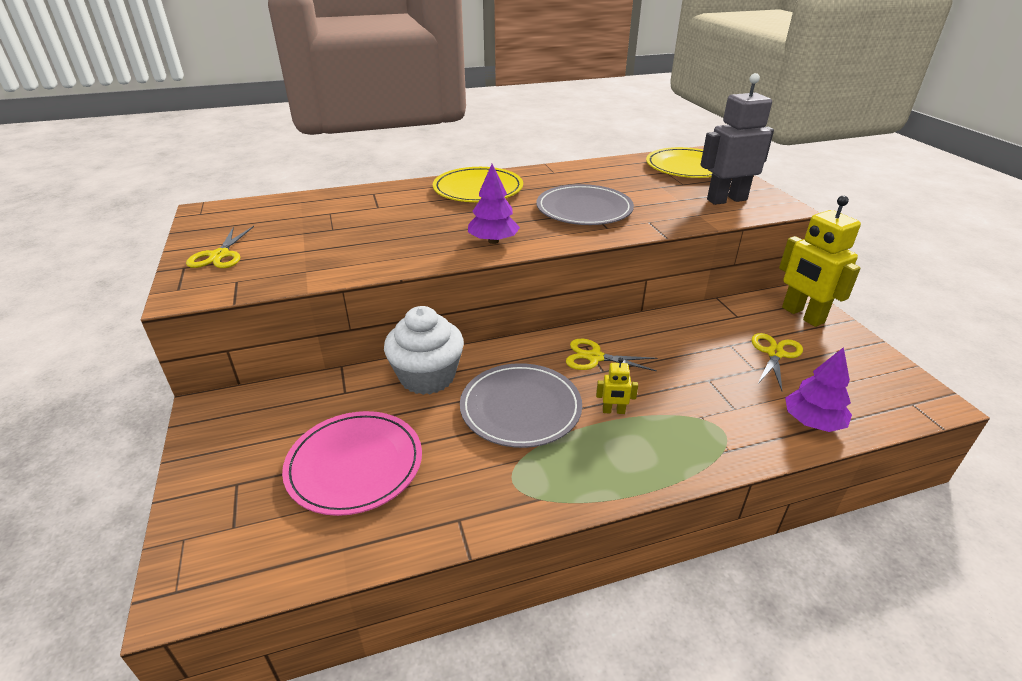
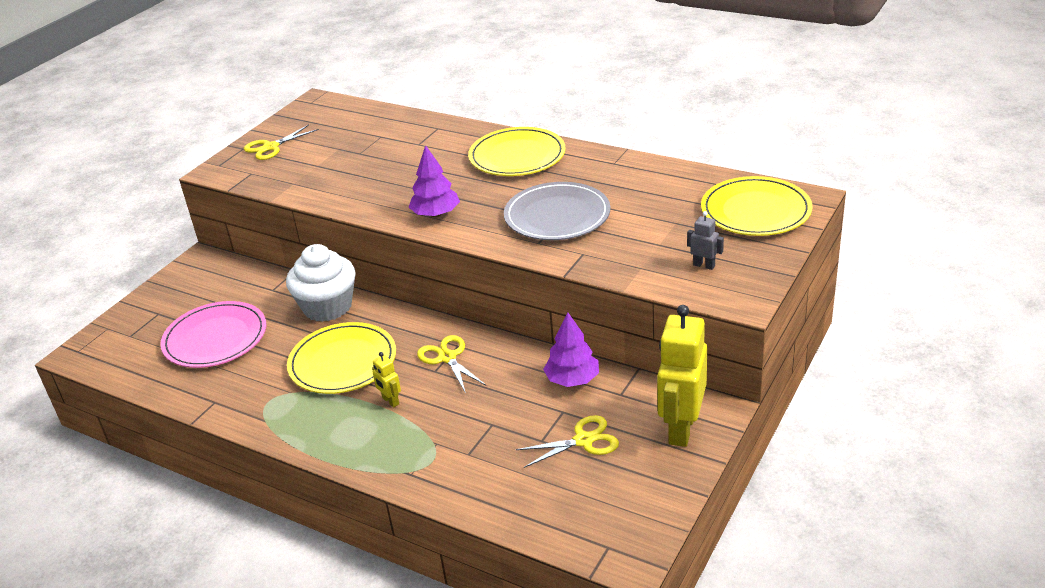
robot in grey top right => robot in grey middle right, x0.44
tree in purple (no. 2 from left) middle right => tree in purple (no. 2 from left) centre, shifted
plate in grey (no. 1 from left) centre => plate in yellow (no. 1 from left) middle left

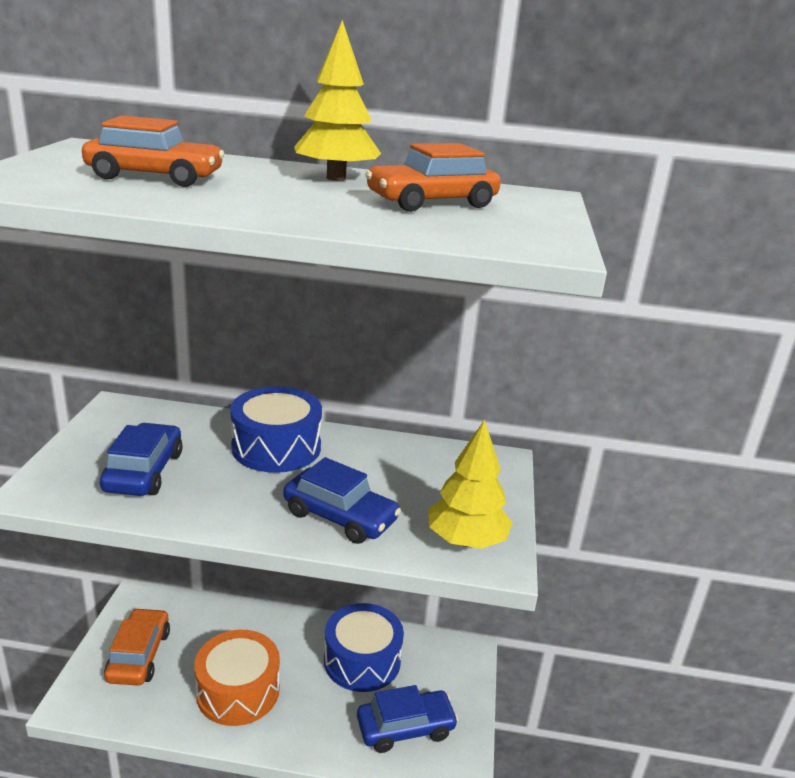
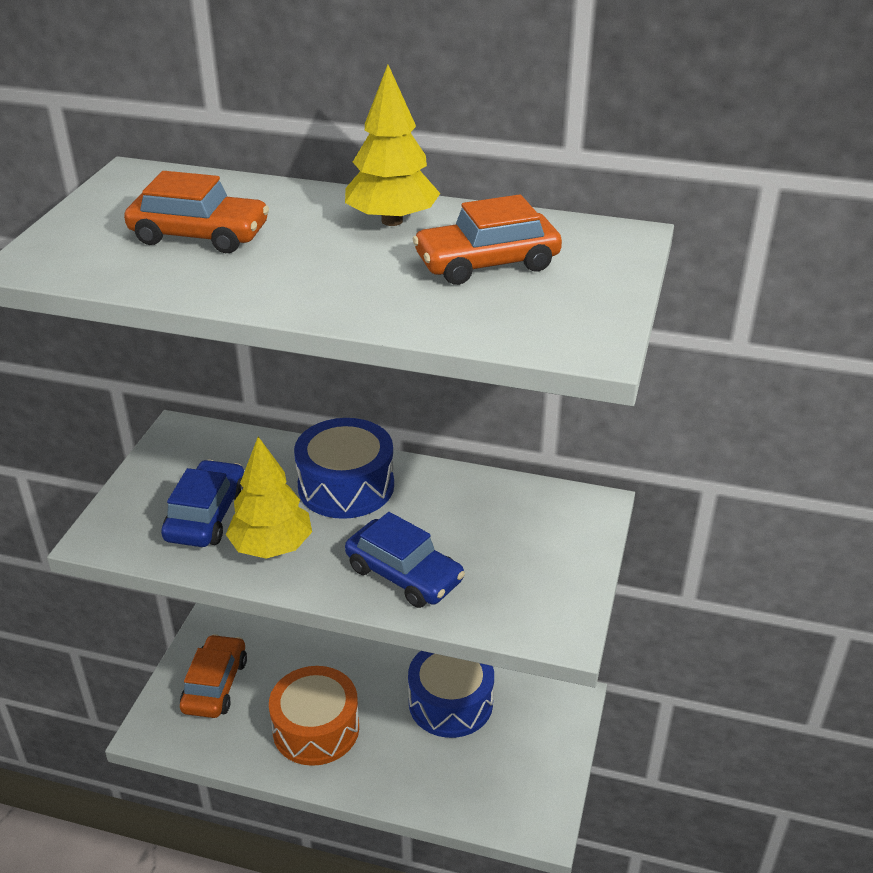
tree in yellow (no. 2 from left in the first image) centre => tree in yellow (no. 1 from left) middle left, shifted
car in blue (no. 3 from left) bottom centre => nothing

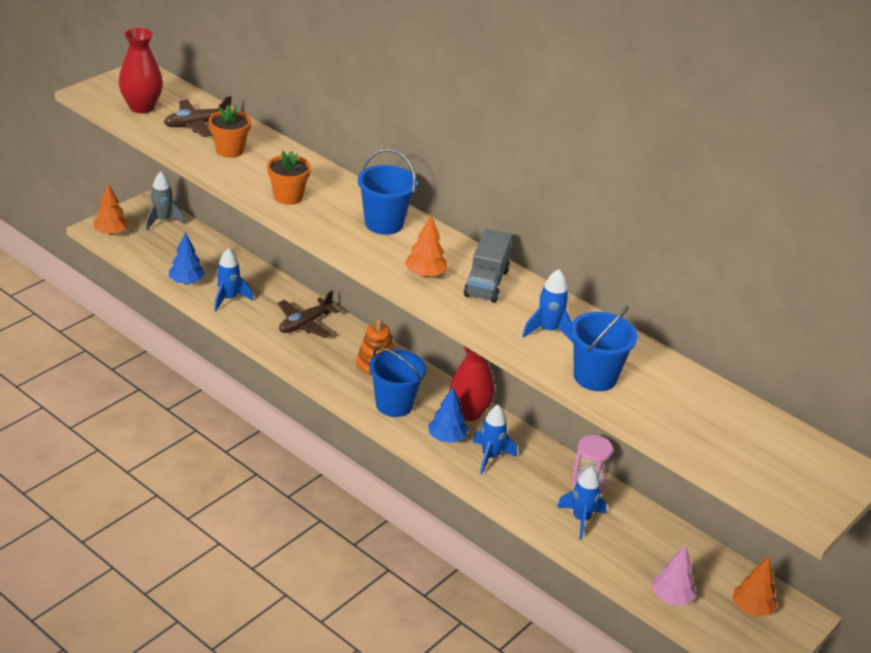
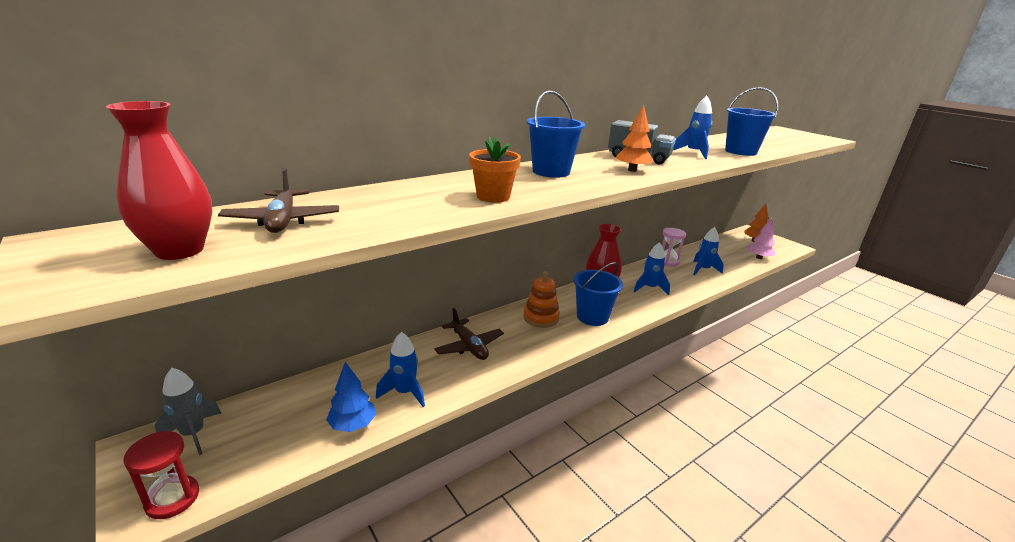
flower pot in orange (no. 1 from left) top left => nothing
tree in orange (no. 1 from left) top left => hourglass in red bottom left
tree in blue (no. 2 from left) centre => nothing

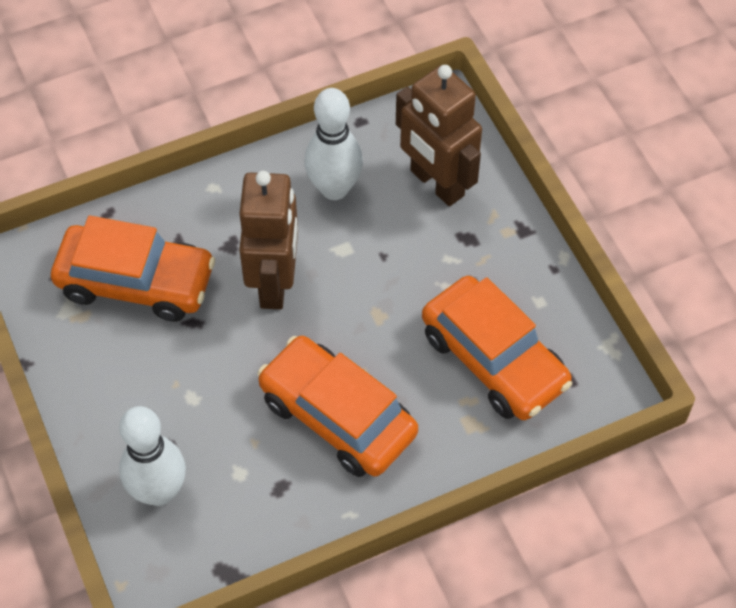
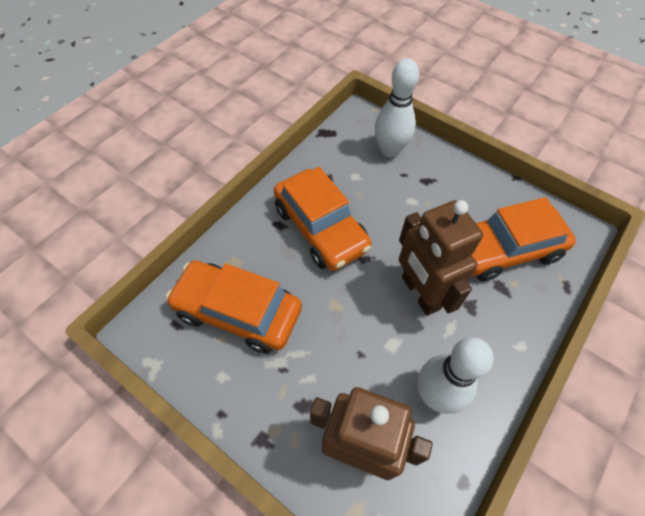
car in orange (no. 2 from left) bottom centre => car in orange (no. 2 from left) centre, 45 degrees clockwise

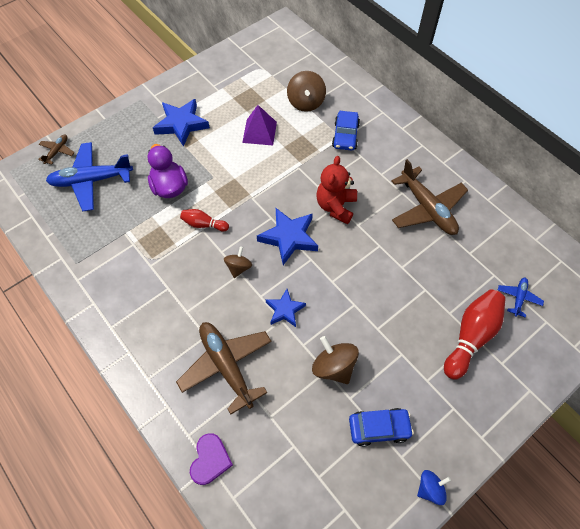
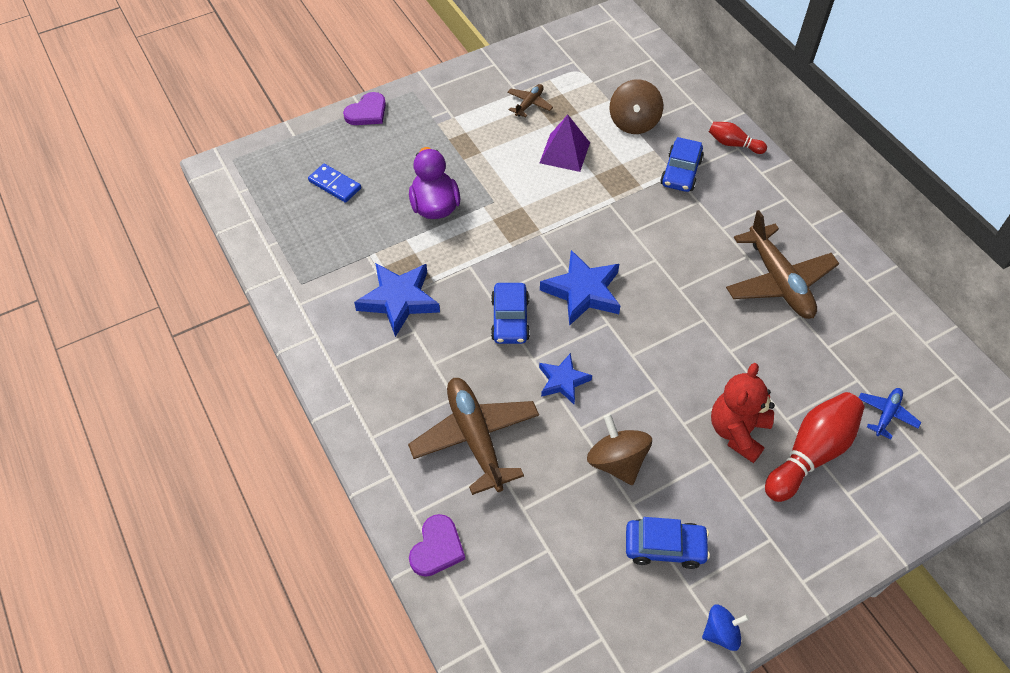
star in blue (no. 1 from left) top left => star in blue (no. 1 from left) centre, shifted
plane in brown (no. 1 from left in the first image) top left => plane in brown (no. 2 from left) top centre, shifted
plane in blue (no. 1 from left) top left => domino in blue top left
teddy bear in red centre => teddy bear in red middle right, shifted
bowling pin in red (no. 1 from left) centre => bowling pin in red (no. 1 from left) top right, shifted
spinning top in brown (no. 1 from left) centre => car in blue (no. 1 from left) centre
nothing => heart in purple (no. 1 from left) top centre

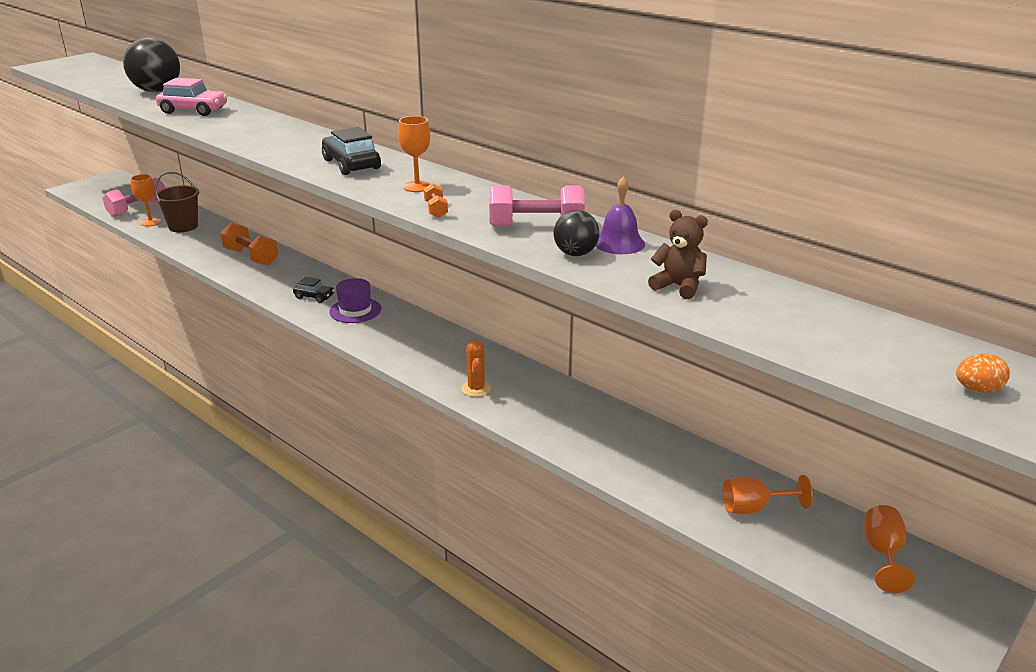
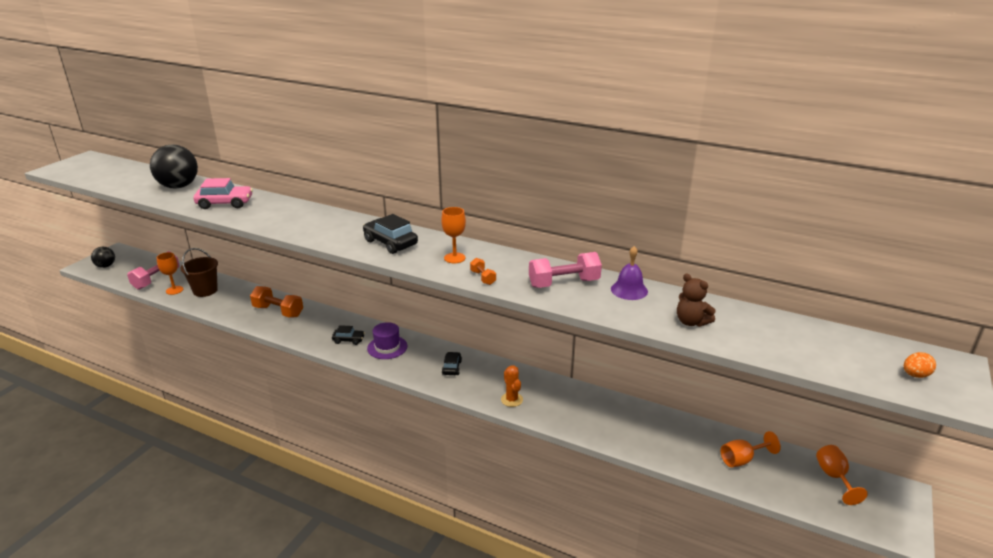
ball in black (no. 2 from left in the first image) centre => ball in black (no. 1 from left) middle left, shifted
teddy bear in brown centre => teddy bear in brown middle right, 150 degrees counterclockwise
nothing => car in black (no. 3 from left) centre

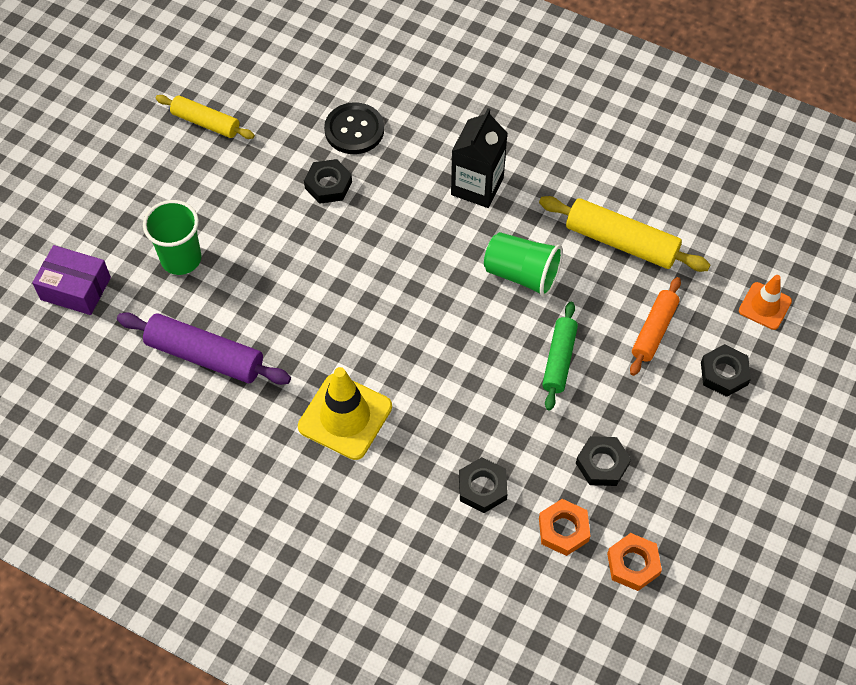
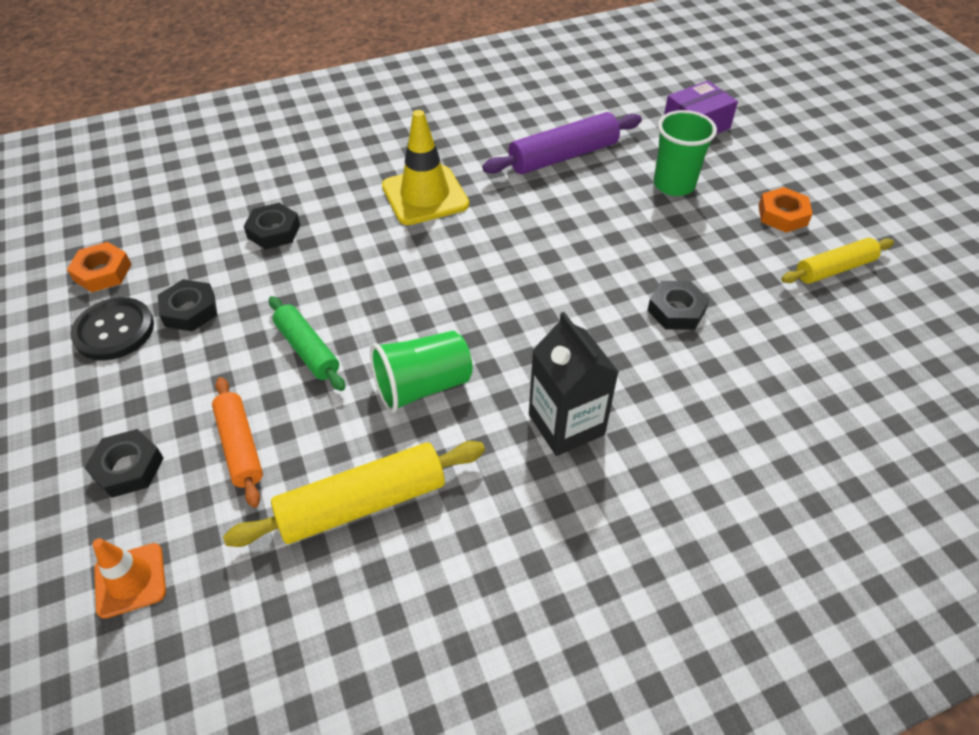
button in black top centre => button in black middle left, shifted
nut in orange (no. 1 from left in the first image) bottom centre => nut in orange (no. 2 from left) top right, shifted

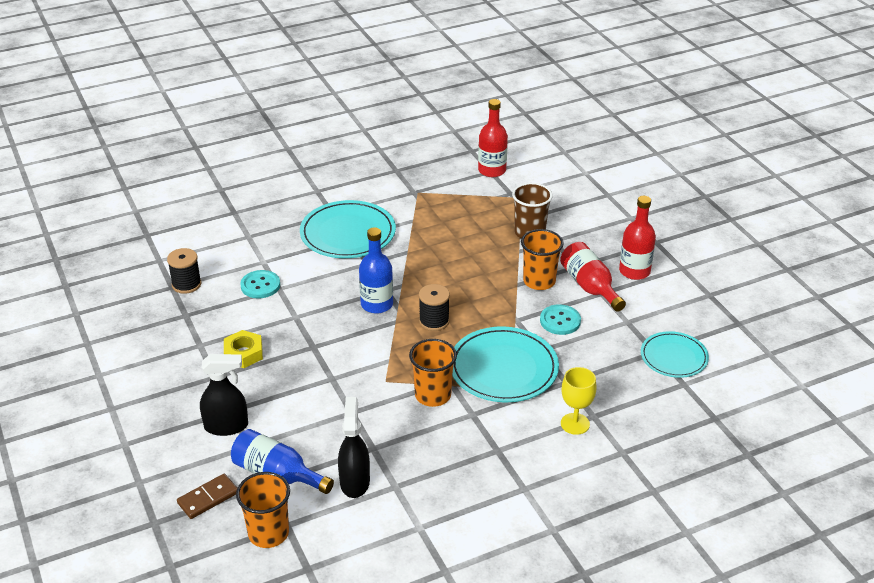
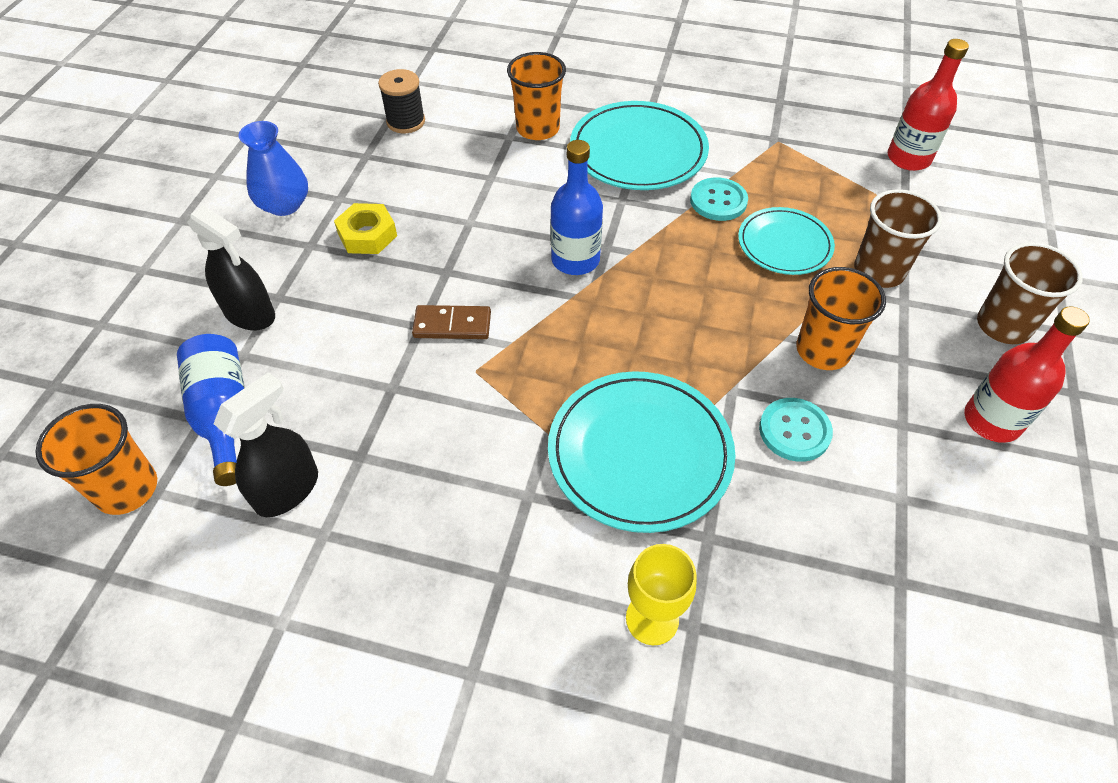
bottle in red (no. 2 from left) middle right => nothing
button in turquoise (no. 1 from left) middle left => button in turquoise (no. 1 from left) top centre, shifted
spool in black (no. 2 from left) centre => nothing
plate in turquoise (no. 3 from left) middle right => plate in turquoise (no. 3 from left) top right, shifted
cup in orange (no. 2 from left) centre => cup in orange (no. 2 from left) top centre, shifted
domino in brown bottom left => domino in brown centre, shifted
nothing => vase in blue top left
nothing => cup in brown (no. 2 from left) middle right

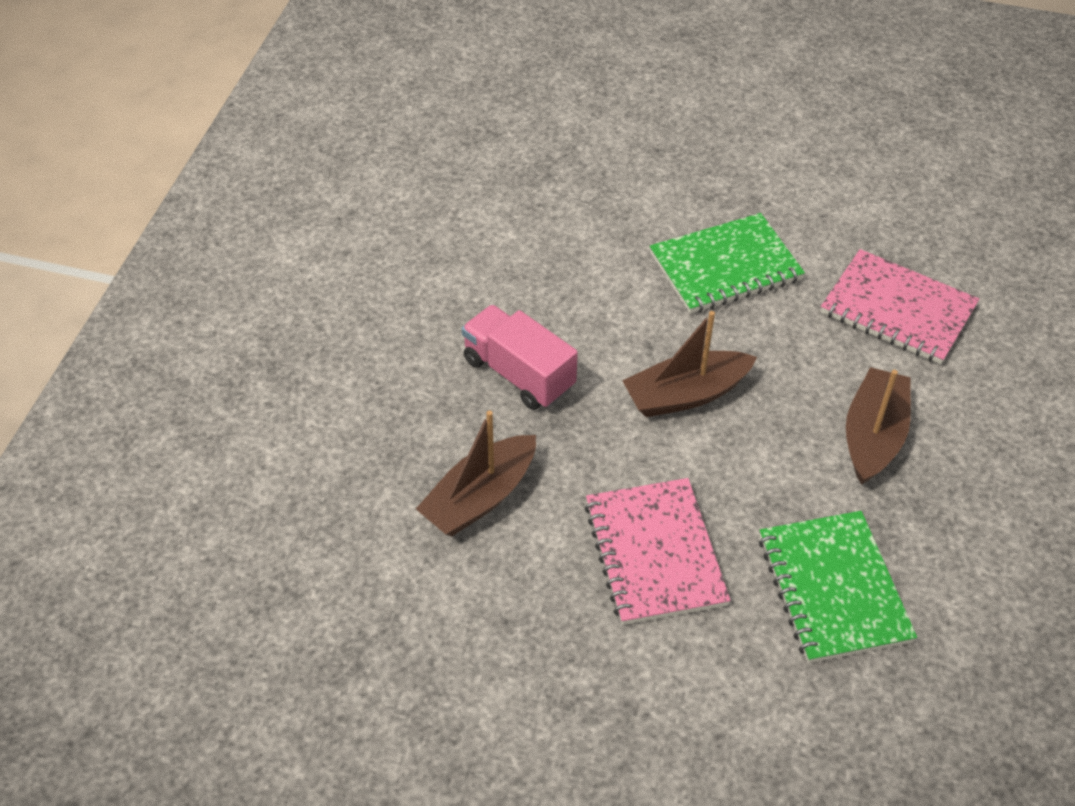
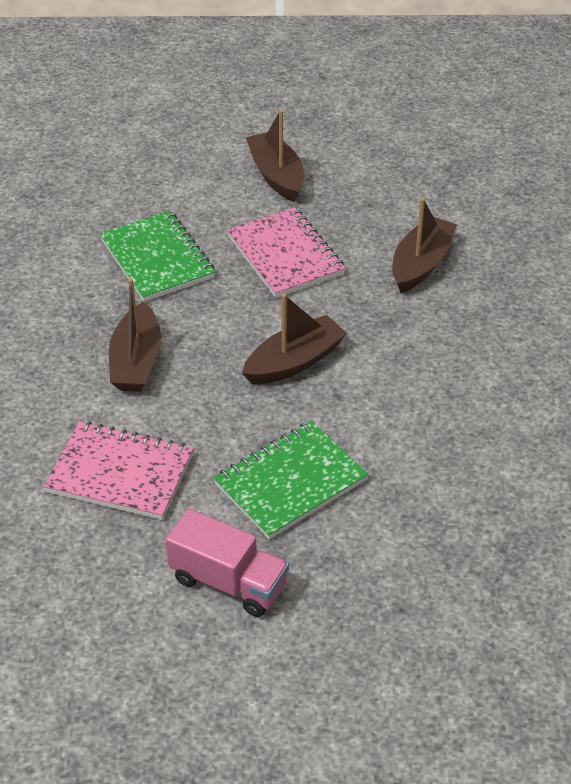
truck in pink centre => truck in pink bottom centre, shifted
nothing => boat in brown (no. 2 from left) top centre

